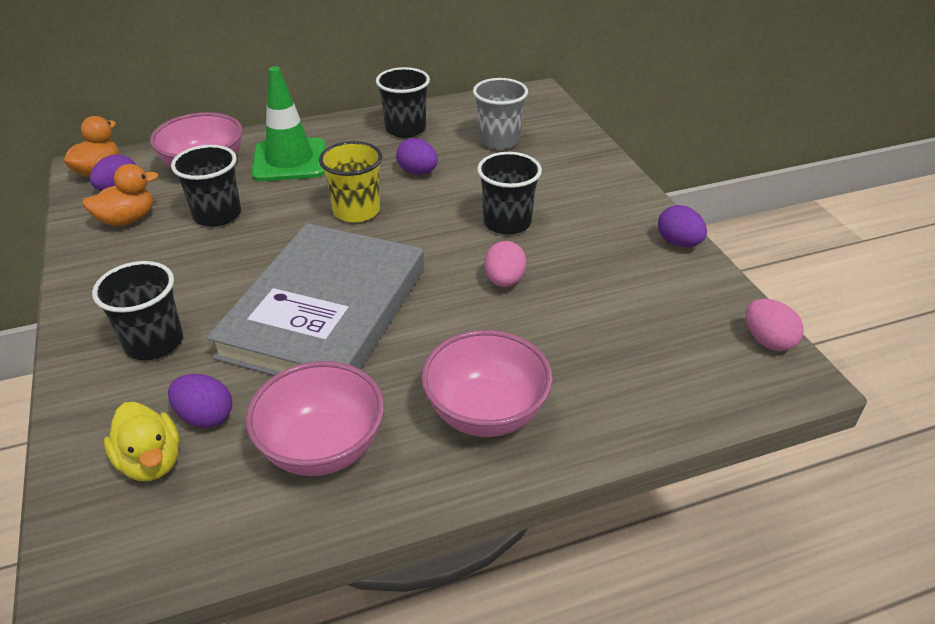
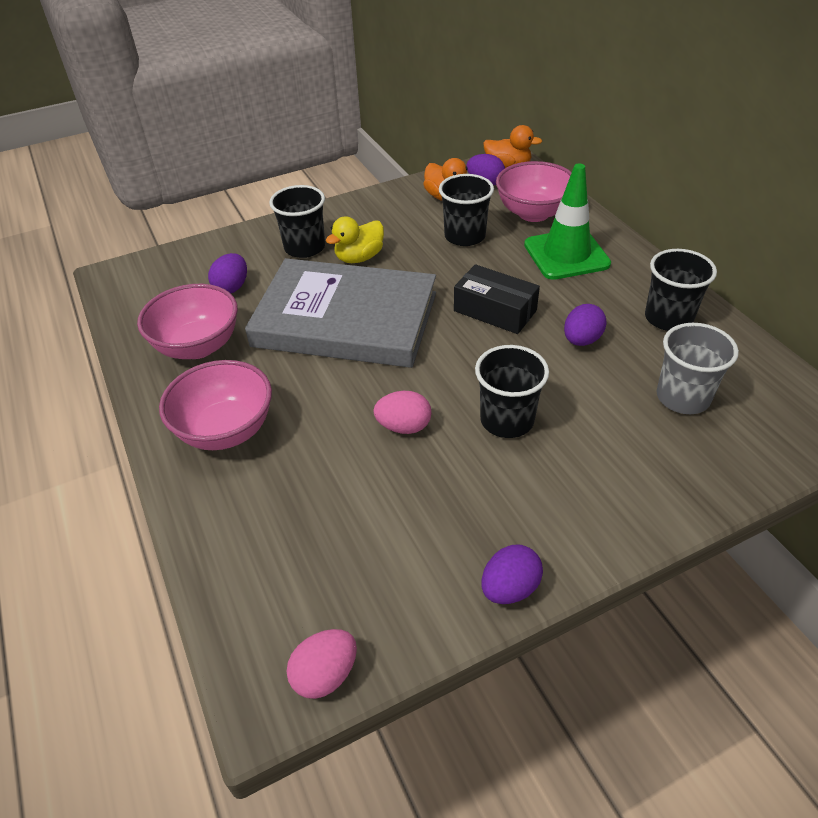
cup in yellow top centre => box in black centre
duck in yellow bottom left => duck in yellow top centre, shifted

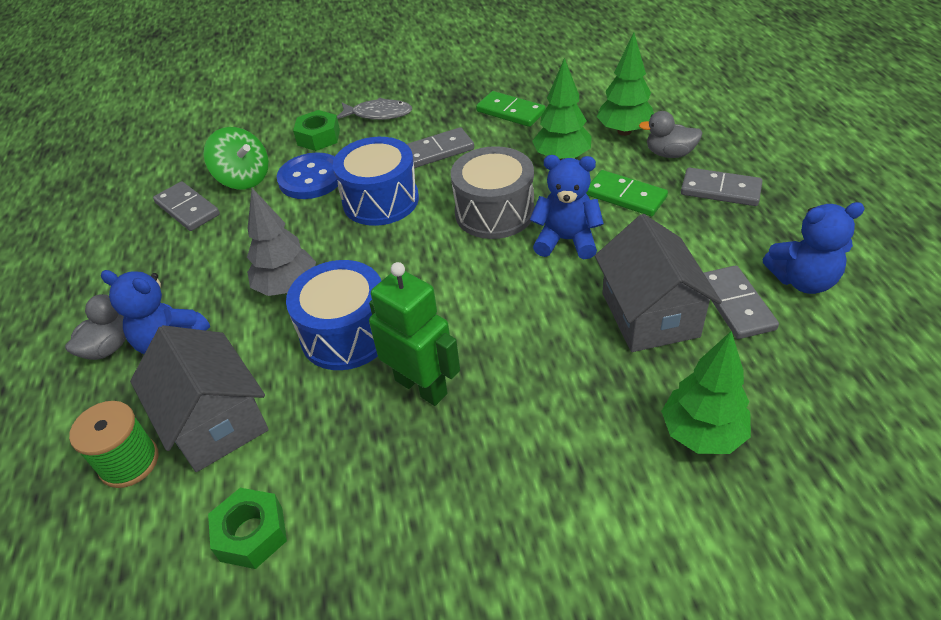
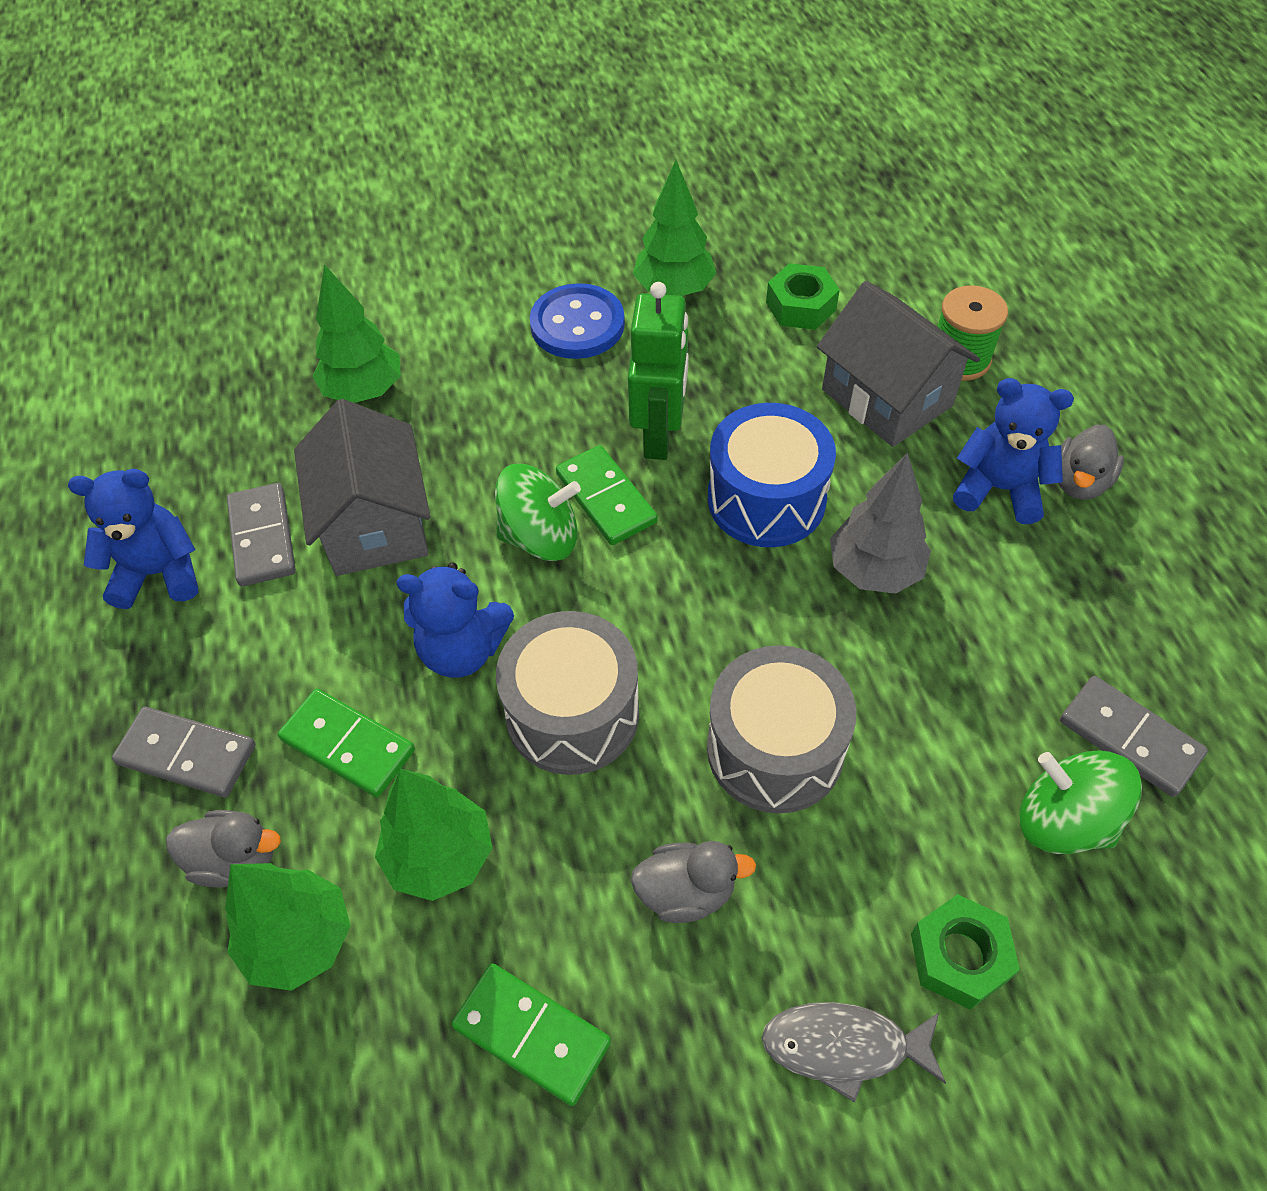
domino in grey (no. 2 from left) top centre => duck in grey (no. 2 from left) bottom centre
drum in blue (no. 2 from left) top centre => drum in grey (no. 2 from left) centre
button in blue top left => button in blue top centre, shifted
robot in green centre => robot in green top centre, 120 degrees counterclockwise
nothing => tree in green (no. 4 from left) top centre
nothing => domino in green (no. 3 from left) centre
nothing => spinning top in green (no. 1 from left) centre

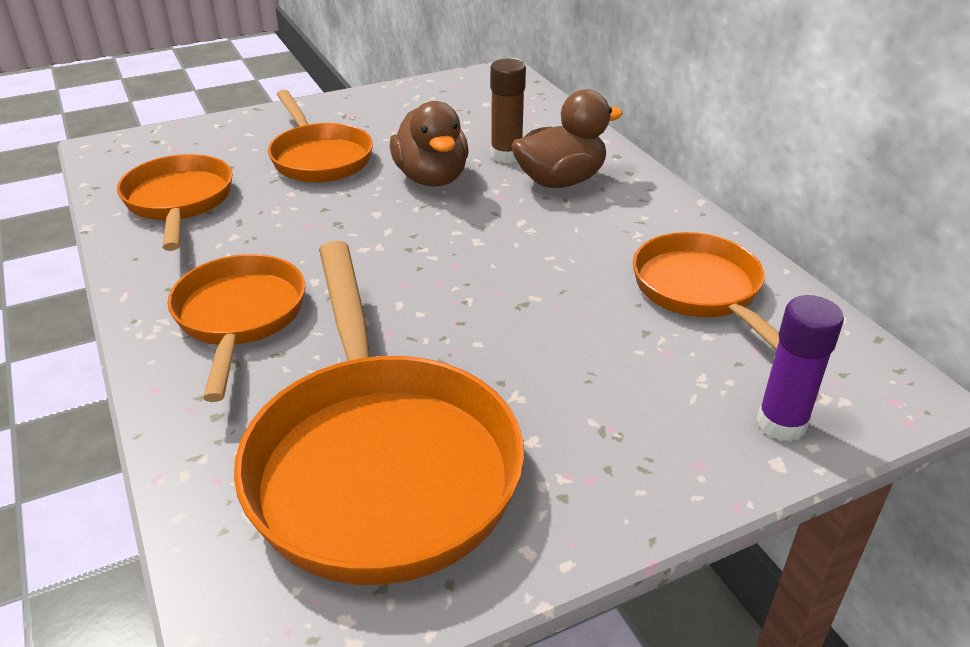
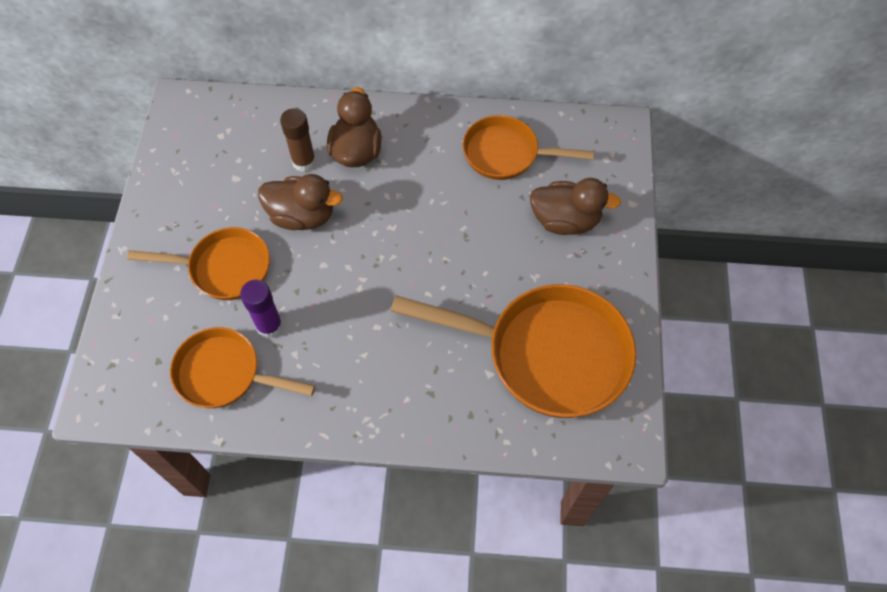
pan in orange (no. 2 from left) middle left => nothing
glue stick in purple middle right => glue stick in purple middle left, shifted
nothing => duck in brown (no. 3 from left) centre

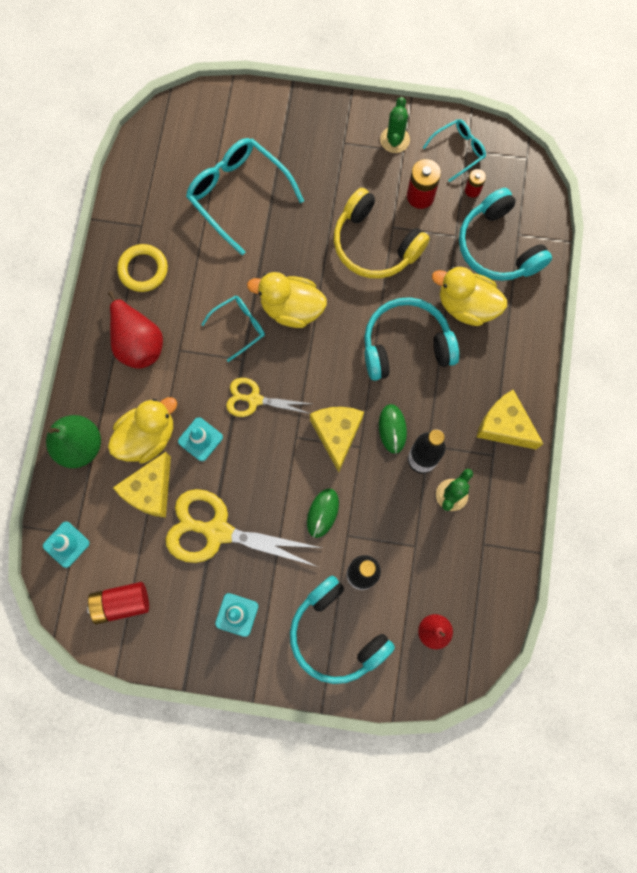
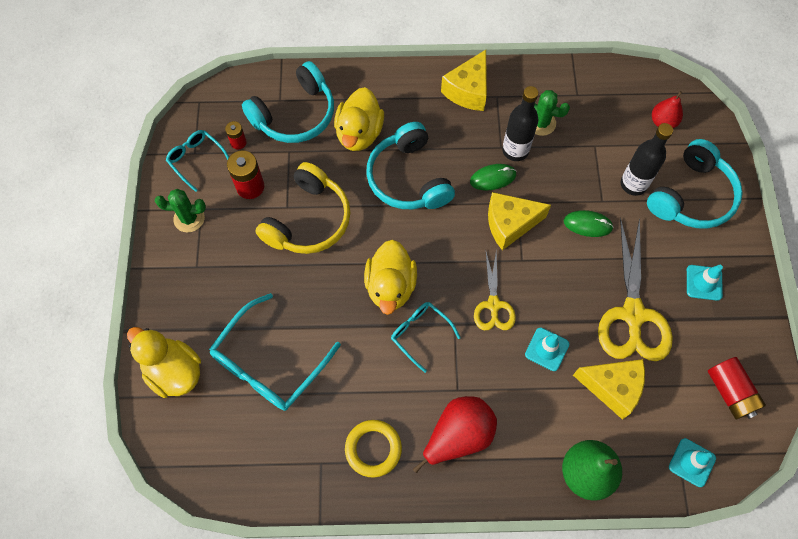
duck in yellow (no. 1 from left) middle left => duck in yellow (no. 1 from left) bottom left, shifted

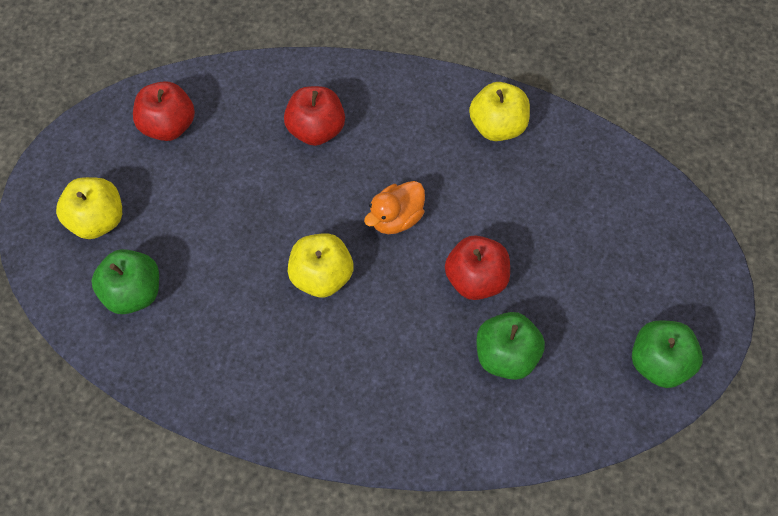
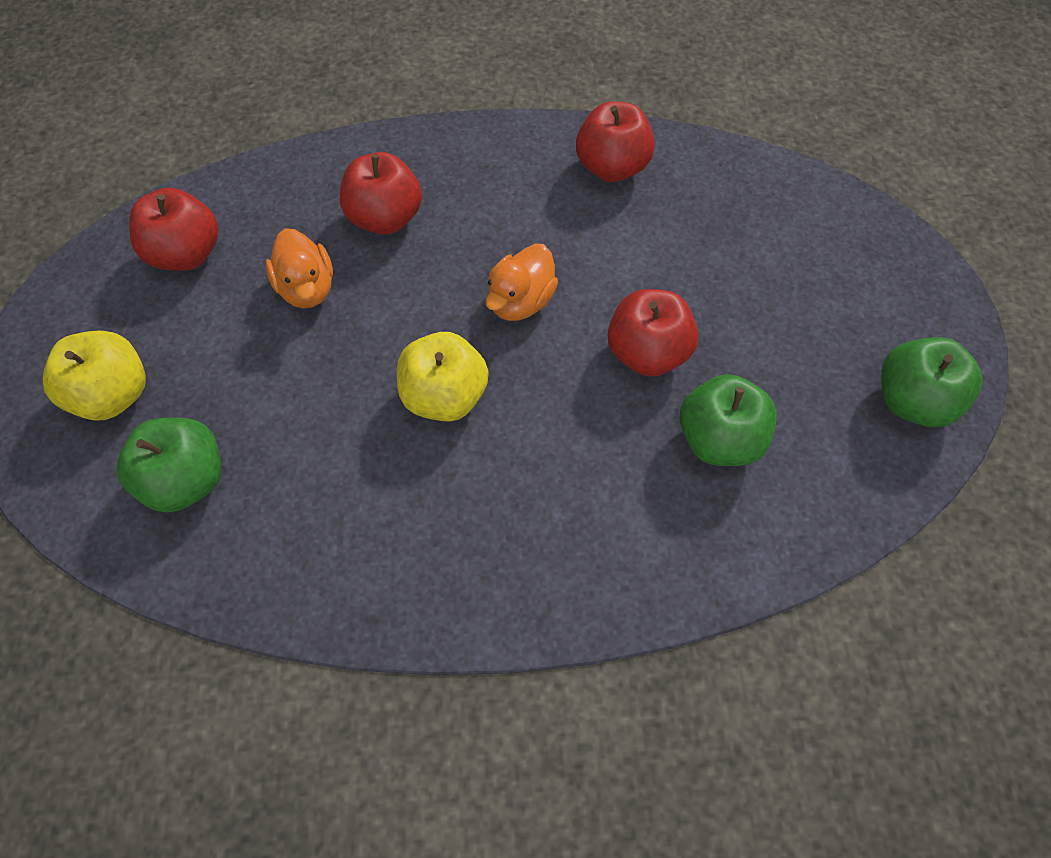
apple in yellow (no. 3 from left) top centre => apple in red (no. 3 from left) top centre
nothing => duck in orange (no. 1 from left) top left

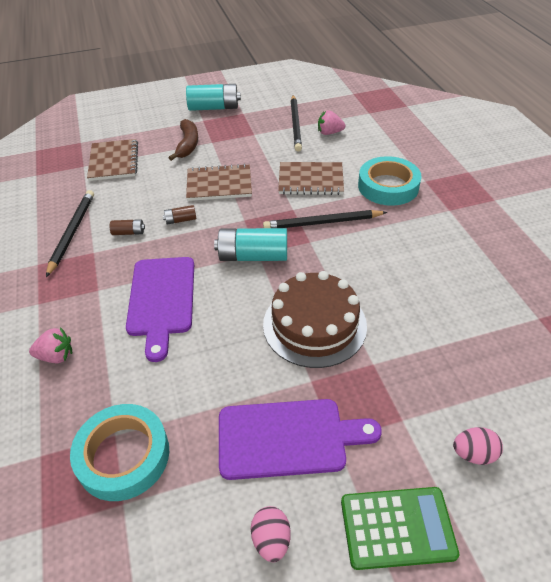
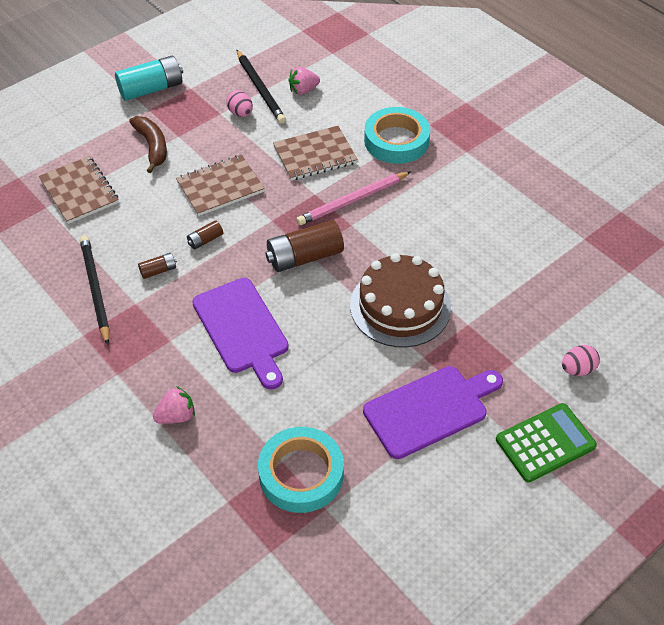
pencil in black (no. 3 from left) centre => pencil in pink top centre
battery in turquoise (no. 2 from left) centre => battery in brown (no. 3 from left) centre
egg in pink (no. 1 from left) bottom centre => egg in pink (no. 1 from left) top centre, shifted

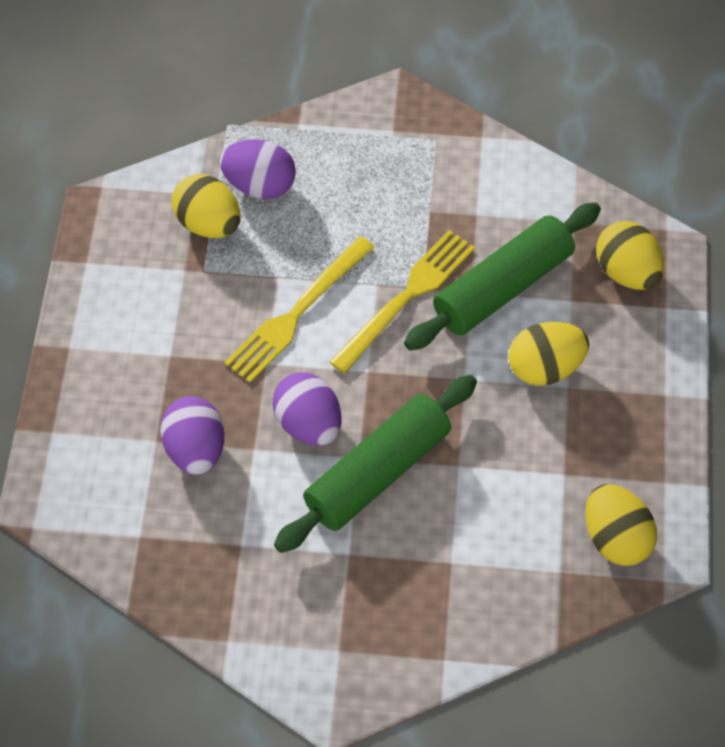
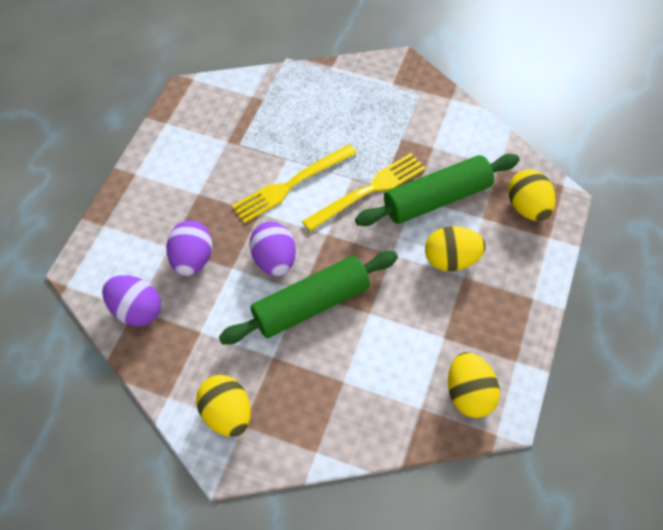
egg in purple (no. 2 from left in the first image) top centre => egg in purple (no. 1 from left) middle left, shifted
egg in yellow (no. 1 from left) top left => egg in yellow (no. 1 from left) bottom centre, shifted

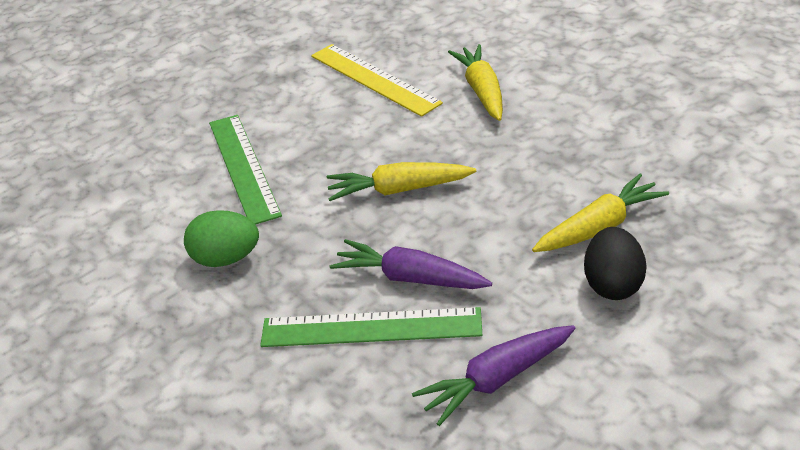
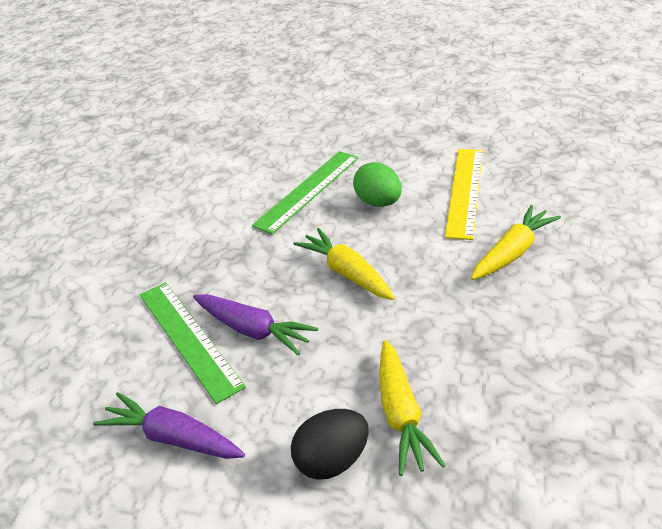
carrot in yellow (no. 3 from left in the first image) middle right => carrot in yellow (no. 2 from left) bottom centre, 60 degrees clockwise
egg in green middle left => egg in green centre, shifted
carrot in purple (no. 1 from left in the first image) centre => carrot in purple (no. 2 from left) centre, 135 degrees clockwise

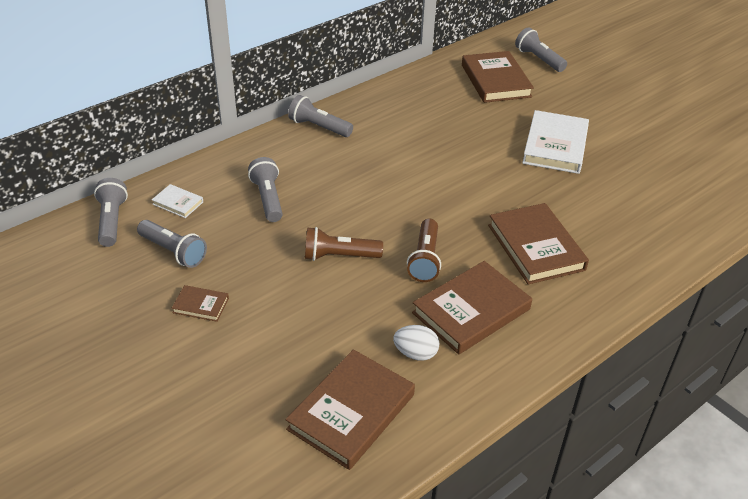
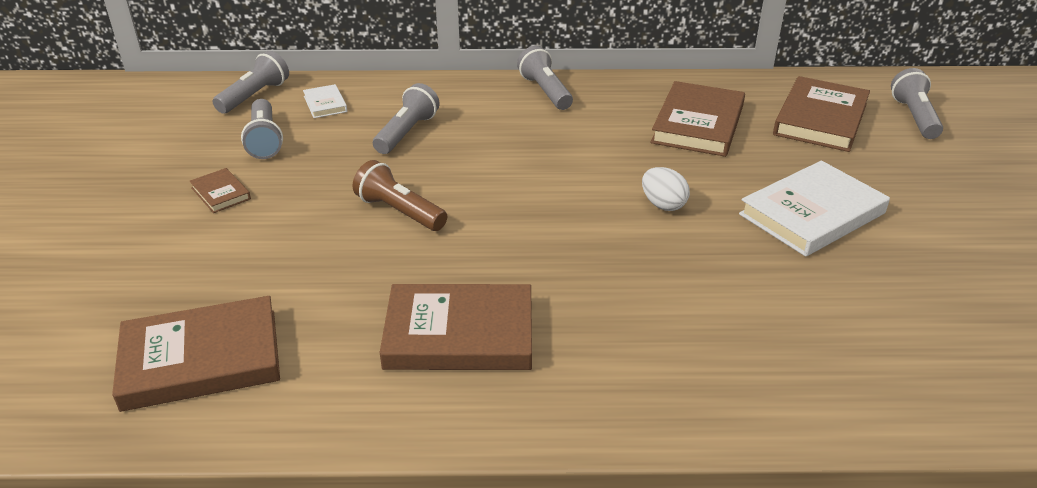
book in brown (no. 5 from left in the first image) middle right => book in brown (no. 4 from left) top right, shifted
flashlight in brown (no. 2 from left) centre => nothing
egg in white bottom centre => egg in white centre, shifted

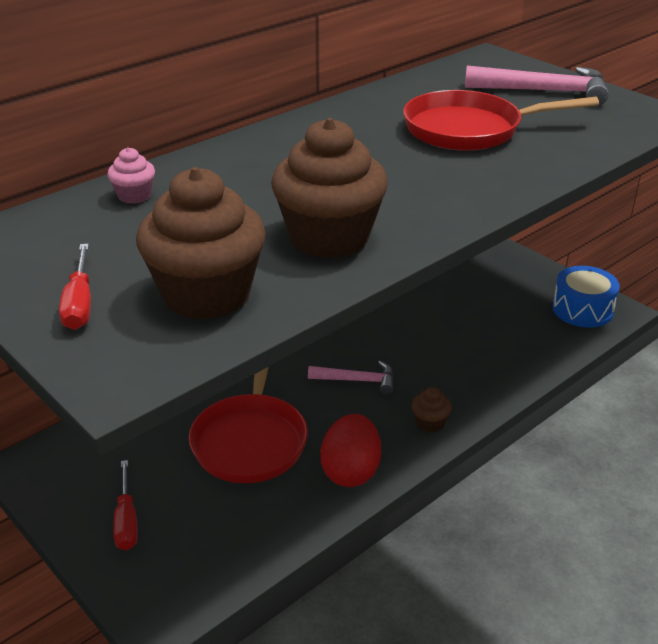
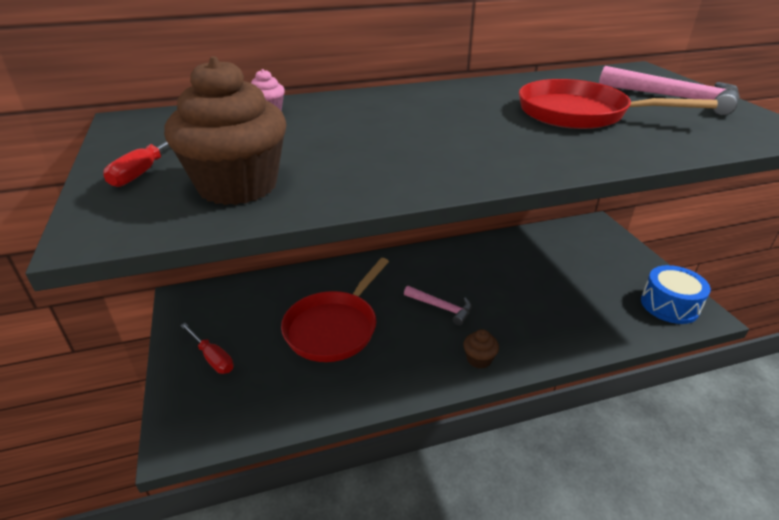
cupcake in brown (no. 2 from left) top centre => nothing
egg in red bottom centre => nothing
screwdriver in red (no. 2 from left) bottom left, 60 degrees counterclockwise

